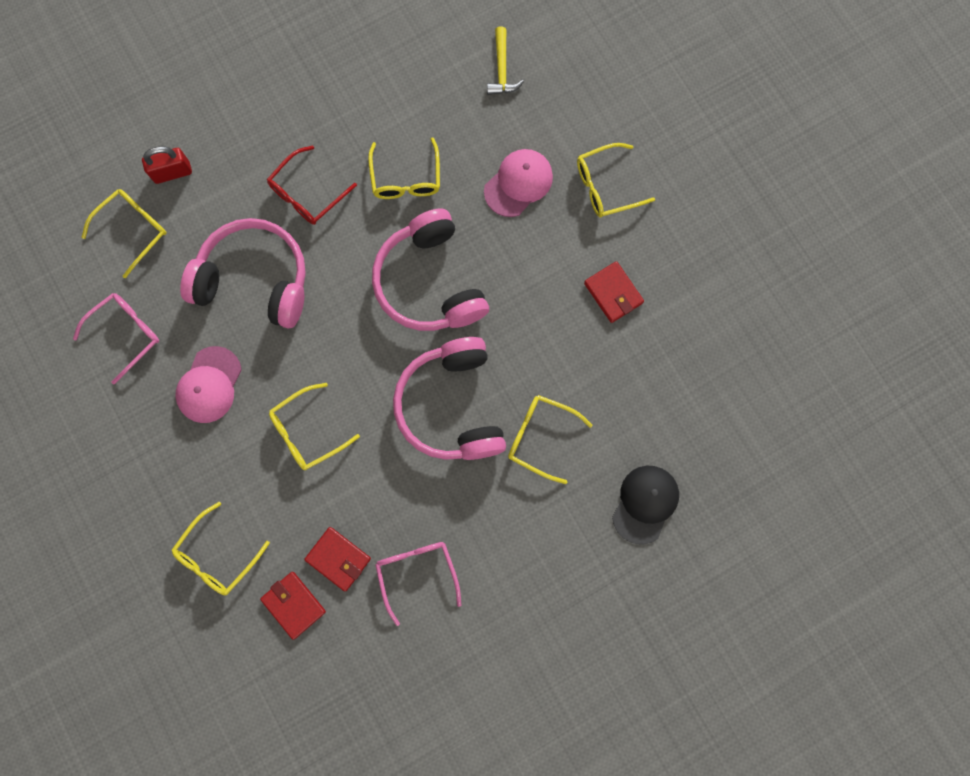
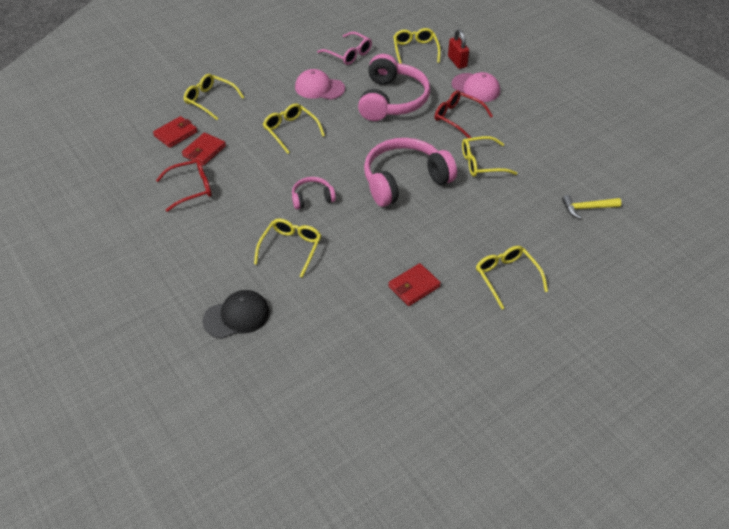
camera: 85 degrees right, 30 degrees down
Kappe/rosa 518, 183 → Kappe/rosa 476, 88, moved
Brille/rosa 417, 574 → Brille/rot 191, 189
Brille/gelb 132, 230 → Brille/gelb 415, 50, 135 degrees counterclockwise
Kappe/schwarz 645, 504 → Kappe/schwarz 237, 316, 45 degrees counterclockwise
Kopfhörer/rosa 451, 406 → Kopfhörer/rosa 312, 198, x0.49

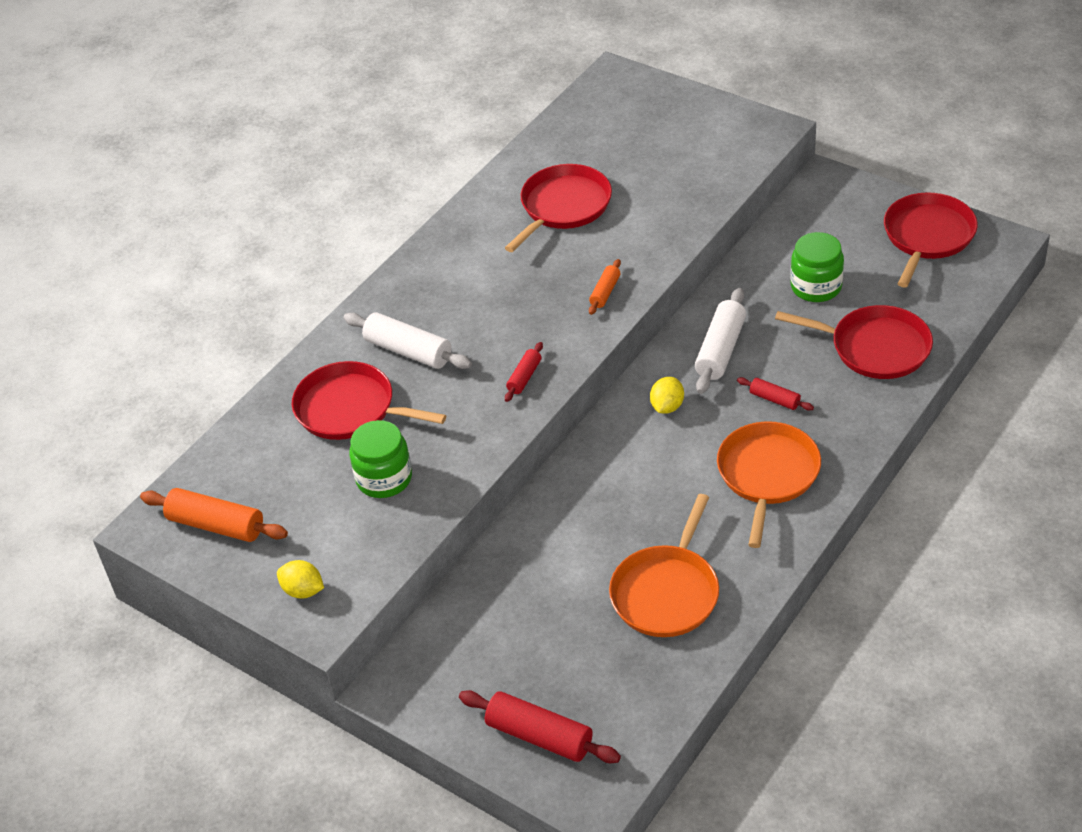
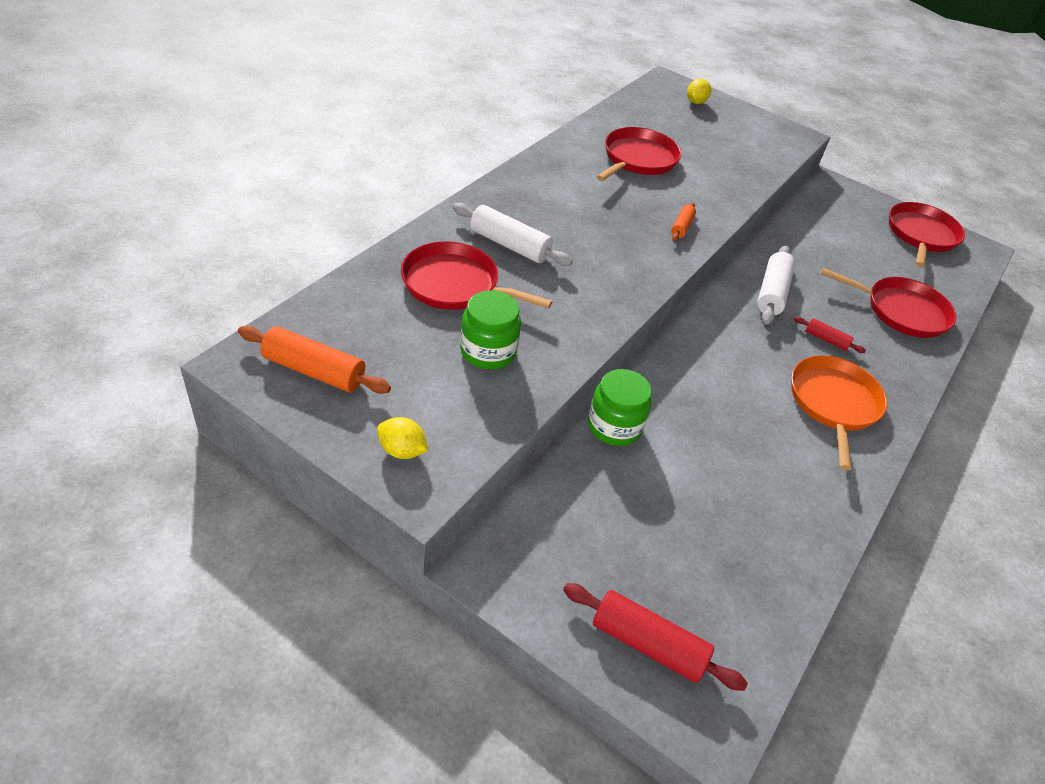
camera: 10 degrees left, 0 degrees up
Nudelholz/rot 524, 377 → -
Pfanne/orange 667, 592 → -
Zitrone/gelb 667, 406 → Zitrone/gelb 695, 102, moved
Einmachglas/grün 816, 287 → Einmachglas/grün 614, 426, moved

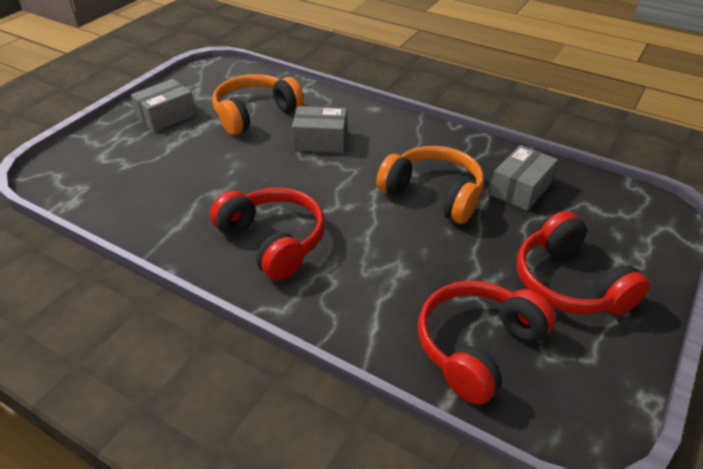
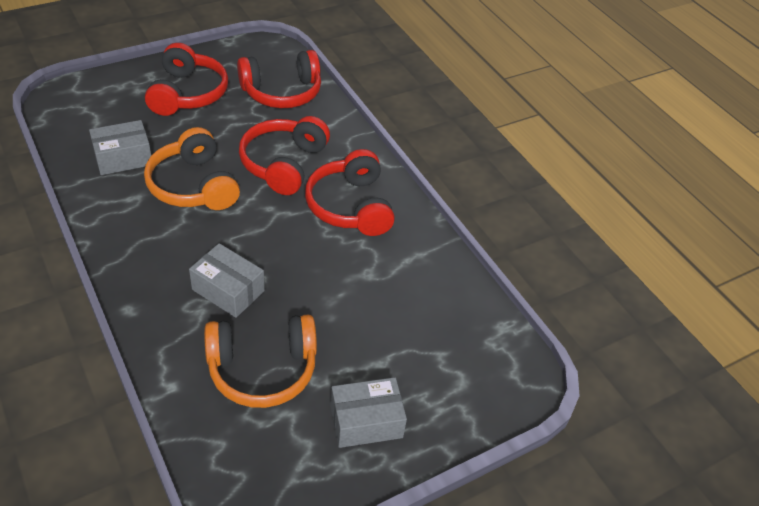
camera: 155 degrees left, 5 degrees up
- → Kopfhörer/rot 283, 164

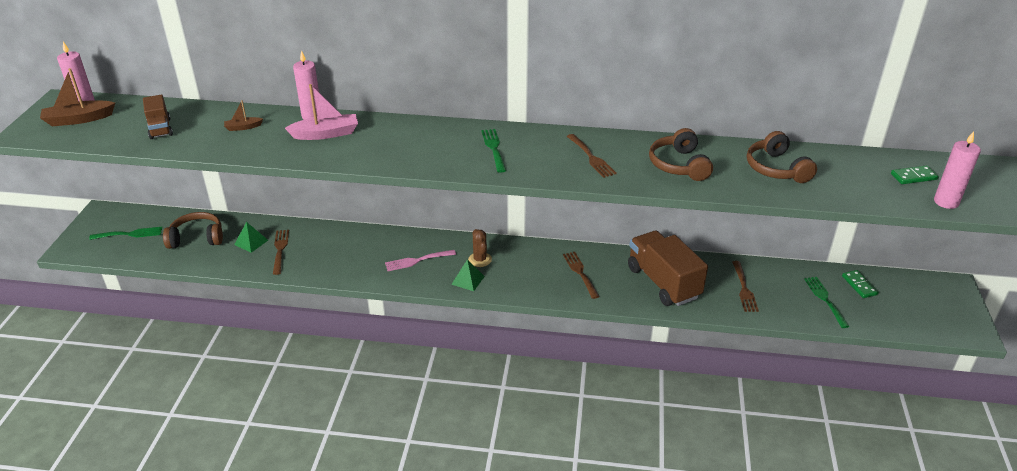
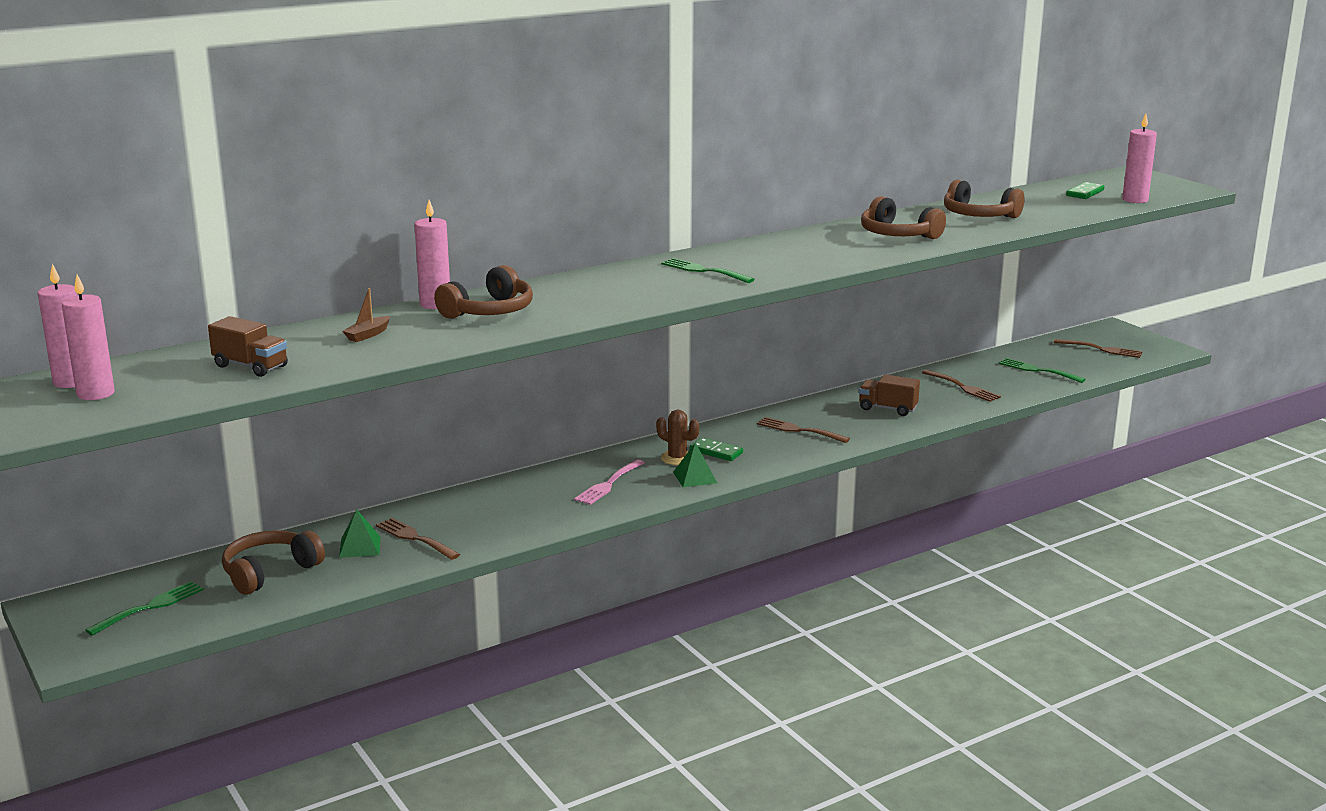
camera: 40 degrees left, 15 degrees down
Gabel/braun 591, 157 → Gabel/braun 1102, 349, moved
Dominostein/grün 859, 285 → Dominostein/grün 716, 452, moved
Boot/braun 78, 119 → Kerze/rosa 95, 394
Boot/rosa 326, 134 → Kopfhörer/braun 489, 311
Lastwagen/braun 663, 282 → Lastwagen/braun 887, 409, x0.53

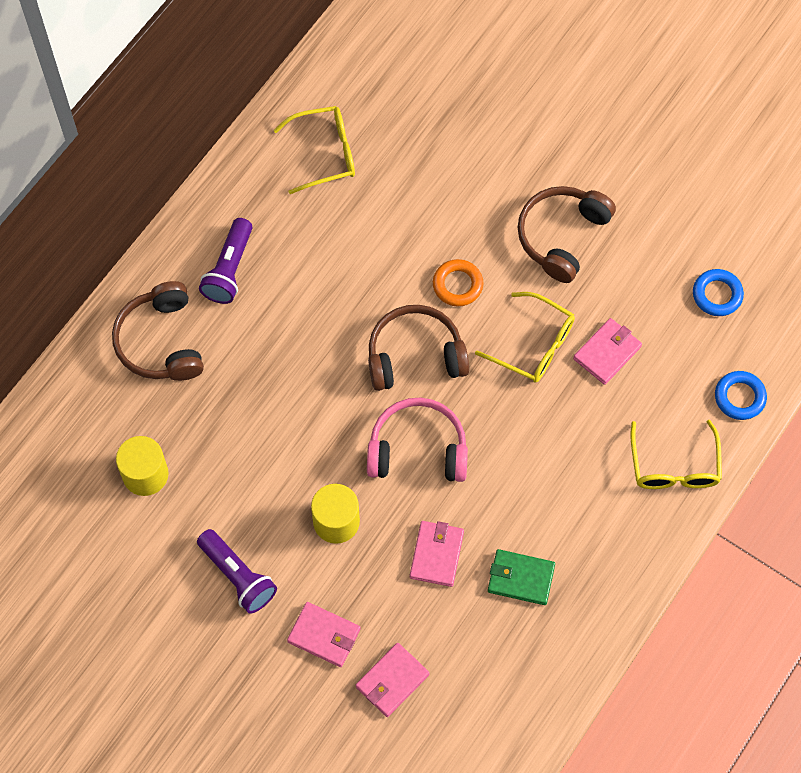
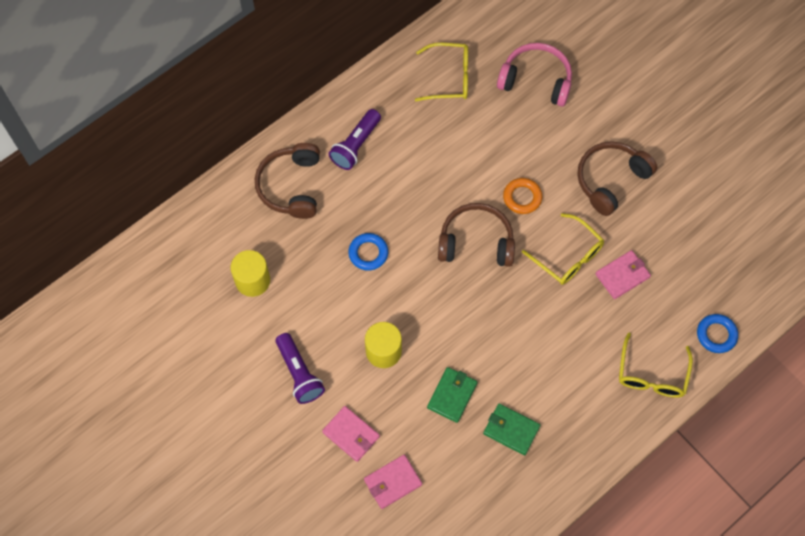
camera: 15 degrees right, 0 degrees up
Kopfhörer/rosa 418, 449 → Kopfhörer/rosa 536, 80, moved
Ring/blau 717, 295 → Ring/blau 368, 253, moved
Geldbörse/rosa 437, 554 → Geldbörse/grün 452, 395

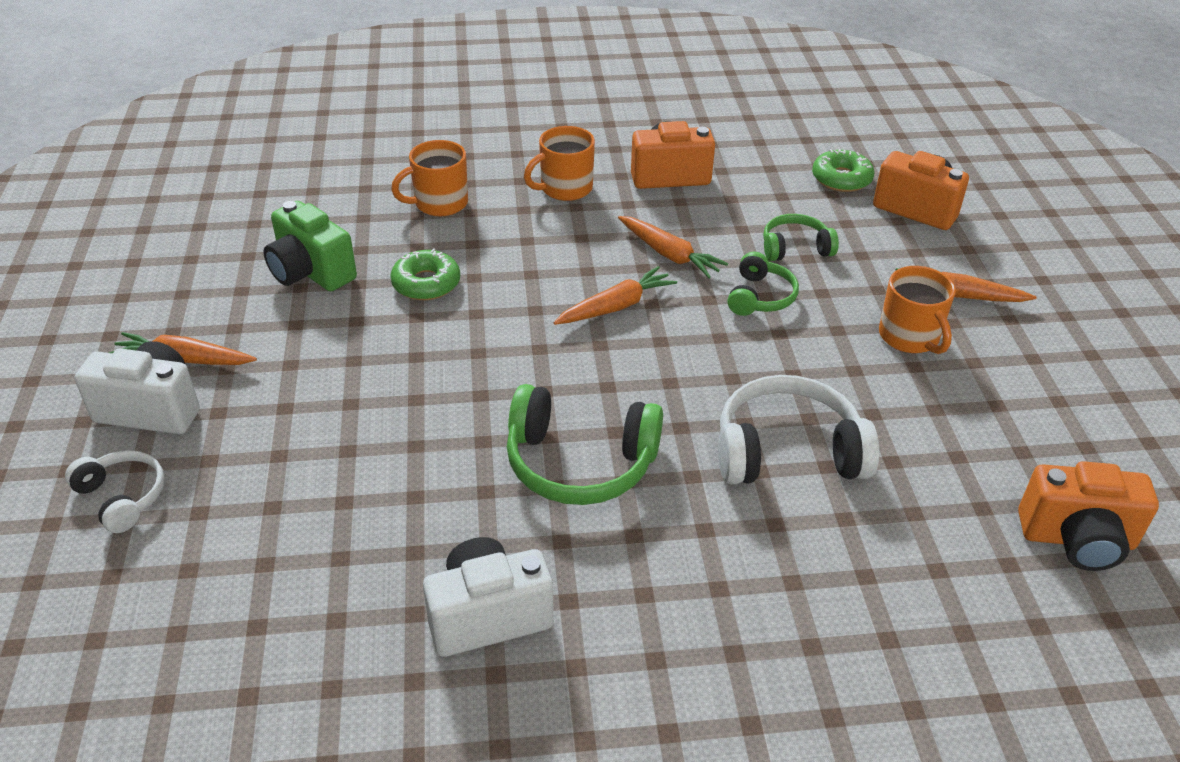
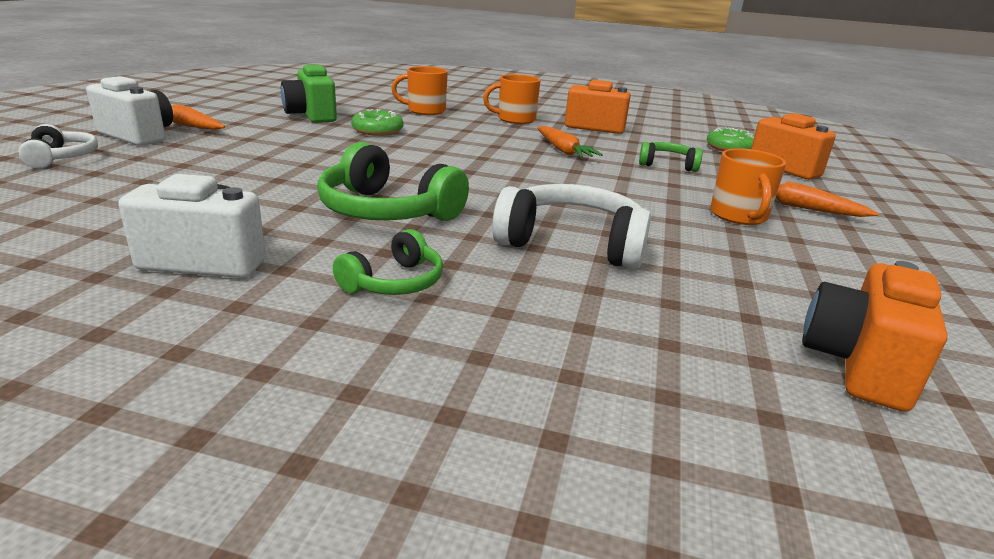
camera: 20 degrees right, 15 degrees down
Karotte/orange 616, 306 → -
Kopfhörer/grün 760, 297 → Kopfhörer/grün 394, 282, moved
Kamera/orange 1077, 539 → Kamera/orange 858, 365, 90 degrees clockwise

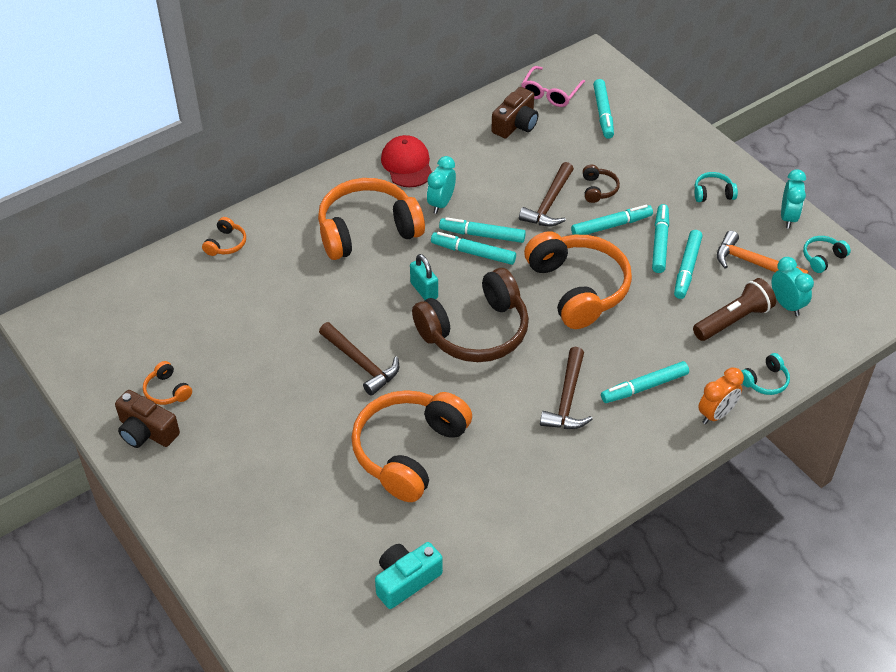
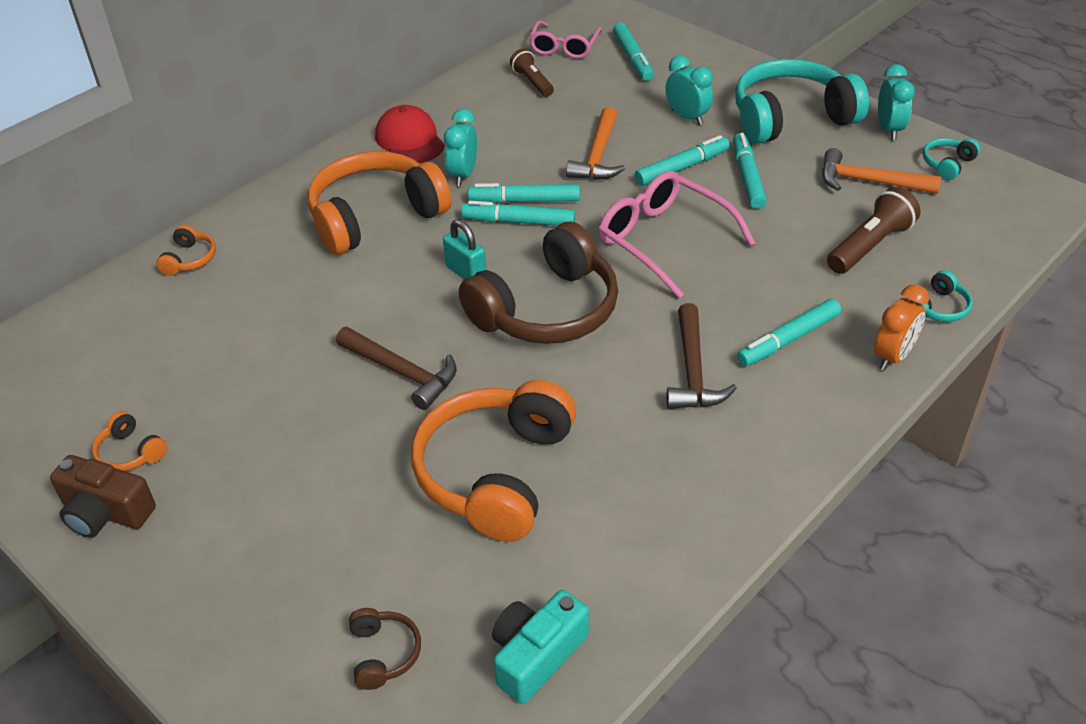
camera: 10 degrees left, 5 degrees down
Filzstift/türkis 687, 268 → -
Kopfhörer/braun 598, 189 → Kopfhörer/braun 384, 654, moved
Wecker/türkis 786, 305 → Wecker/türkis 687, 117, moved
Kamera/braun 516, 124 → Taschenlampe/braun 532, 82
Kopfhörer/orange 578, 288 → Brille/rosa 664, 240
Hammer/braun 549, 204 → Hammer/orange 598, 156
Kopfhörer/türkis 713, 193 → Kopfhörer/türkis 791, 118, x2.39

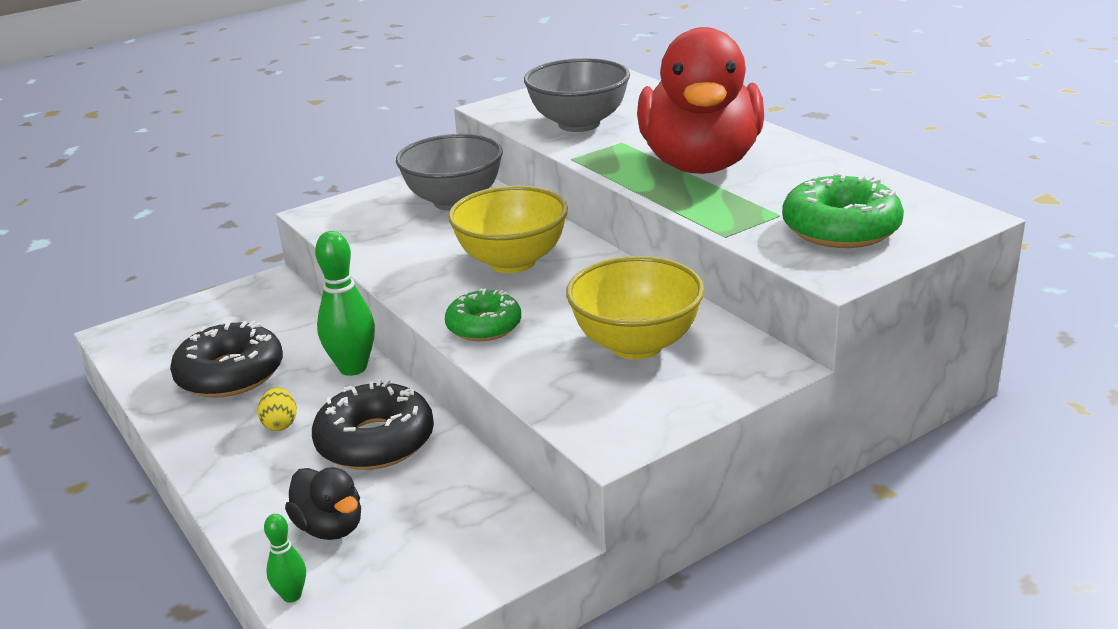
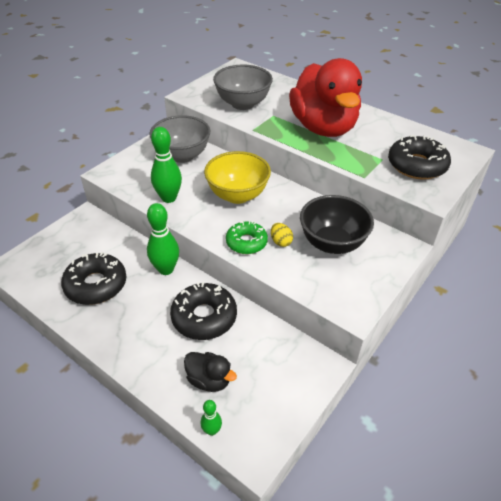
camera: 20 degrees left, 15 degrees up
- → Bowlingkegel/grün 169, 198
Ei/gelb 280, 424 → Ei/gelb 281, 242, moved
Schüssel/gelb 636, 345 → Schüssel/schwarz 332, 243
Donut/grün 840, 228 → Donut/schwarz 416, 165

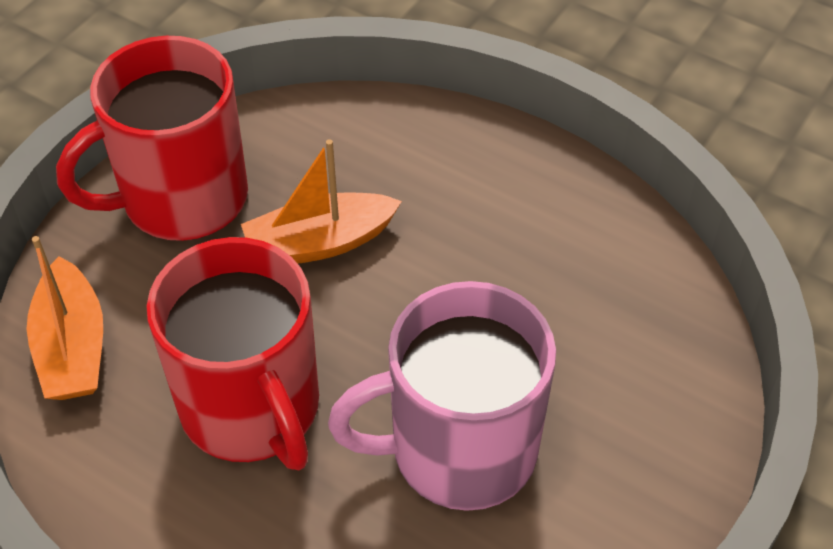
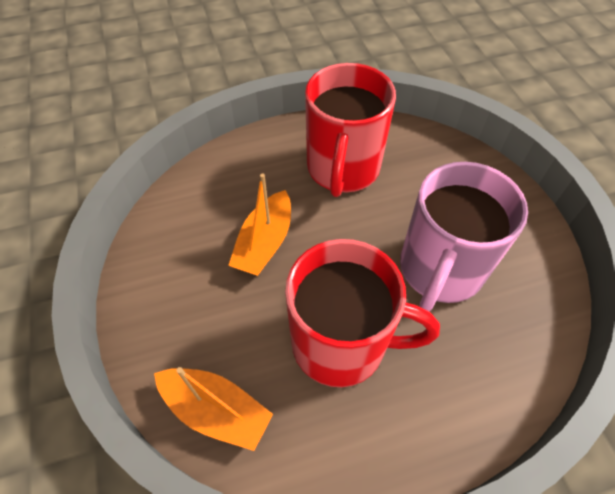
camera: 50 degrees left, 5 degrees up
Tasse/rot 182, 199 → Tasse/rot 343, 168, moved

